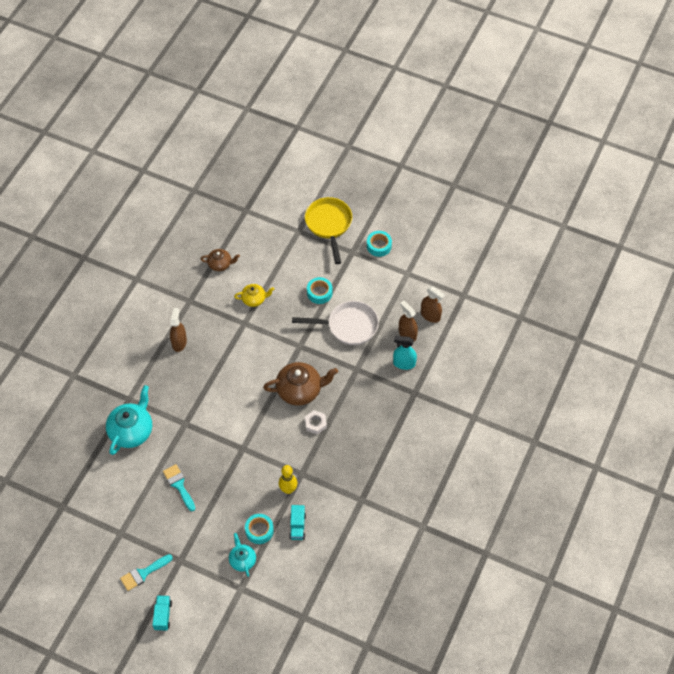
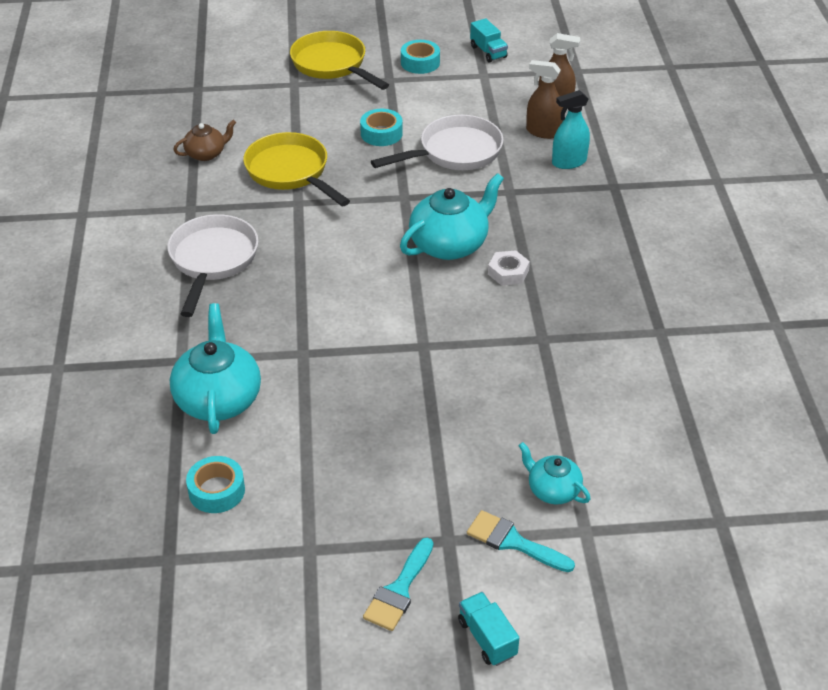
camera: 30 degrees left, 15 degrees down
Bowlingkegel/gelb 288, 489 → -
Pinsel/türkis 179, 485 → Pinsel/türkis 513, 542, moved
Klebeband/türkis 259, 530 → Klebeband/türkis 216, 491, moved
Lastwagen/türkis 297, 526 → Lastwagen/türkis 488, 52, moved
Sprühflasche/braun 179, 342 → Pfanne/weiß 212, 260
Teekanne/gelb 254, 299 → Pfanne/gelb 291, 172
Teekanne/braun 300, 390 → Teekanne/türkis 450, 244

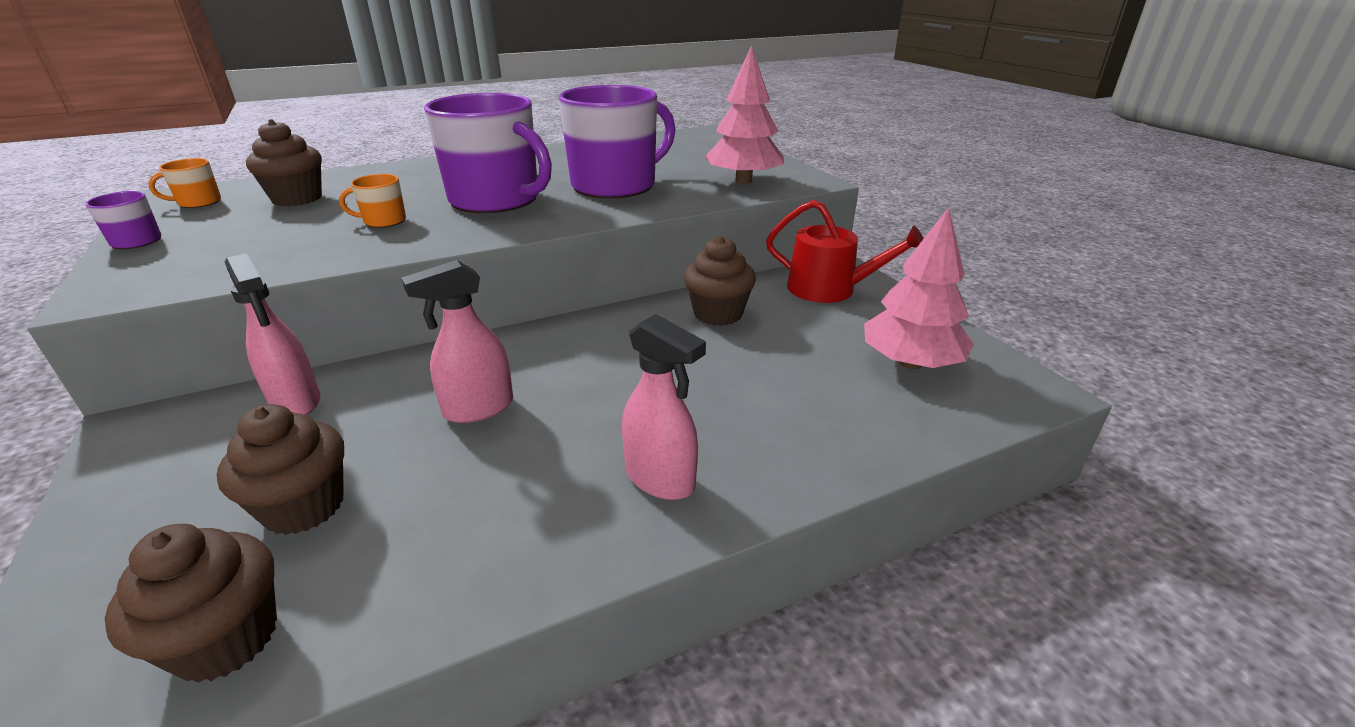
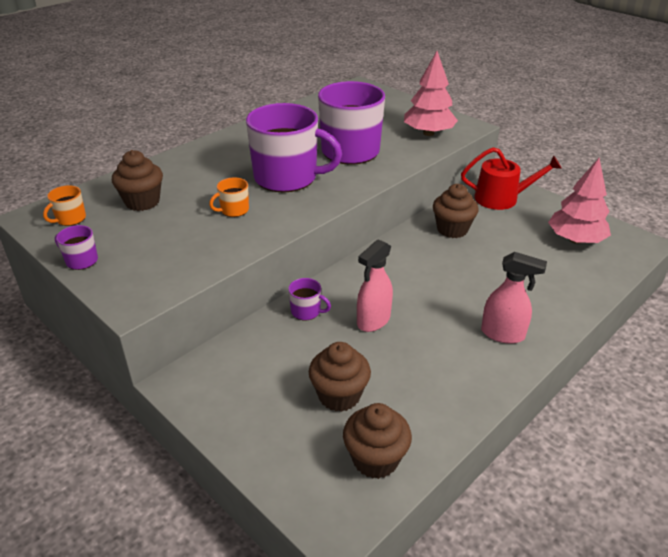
camera: 20 degrees left, 5 degrees up
Sprühflasche/rosa 296, 401 → -
- → Tasse/lila 306, 311

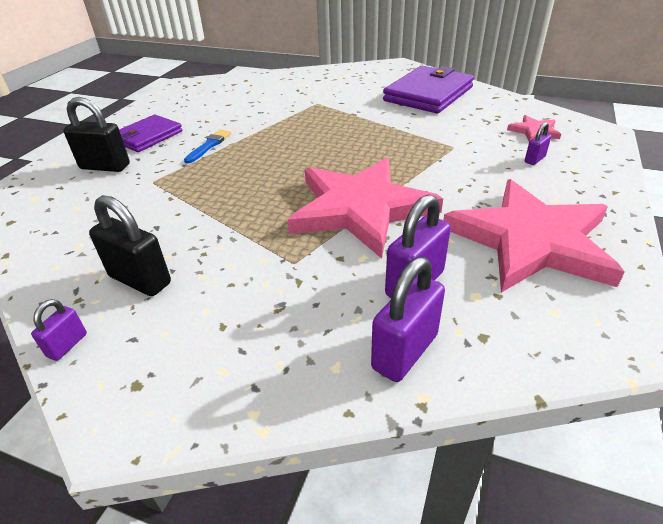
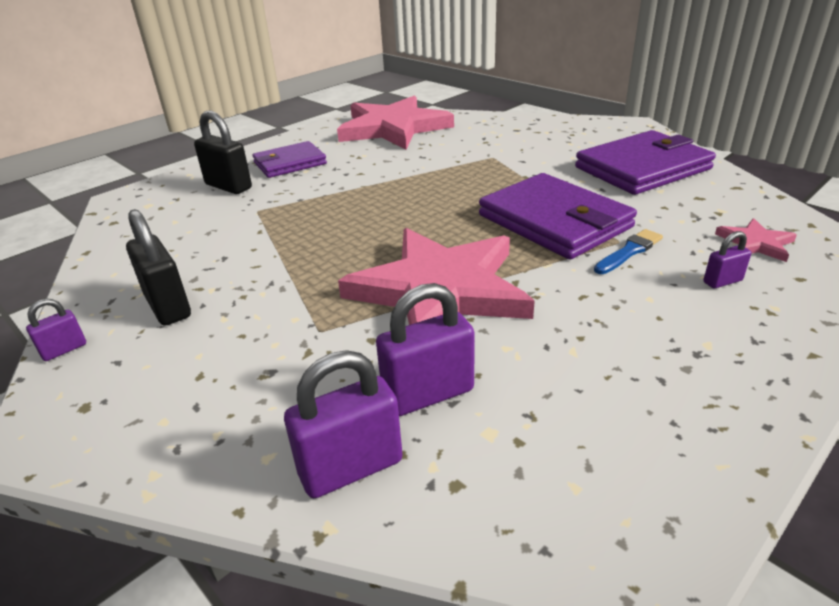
camera: 25 degrees right, 5 degrees down
- → Geldbörse/lila 554, 221
Pinsel/blau 209, 145 → Pinsel/blau 629, 251, moved
Stern/rosa 531, 241 → Stern/rosa 393, 128, moved

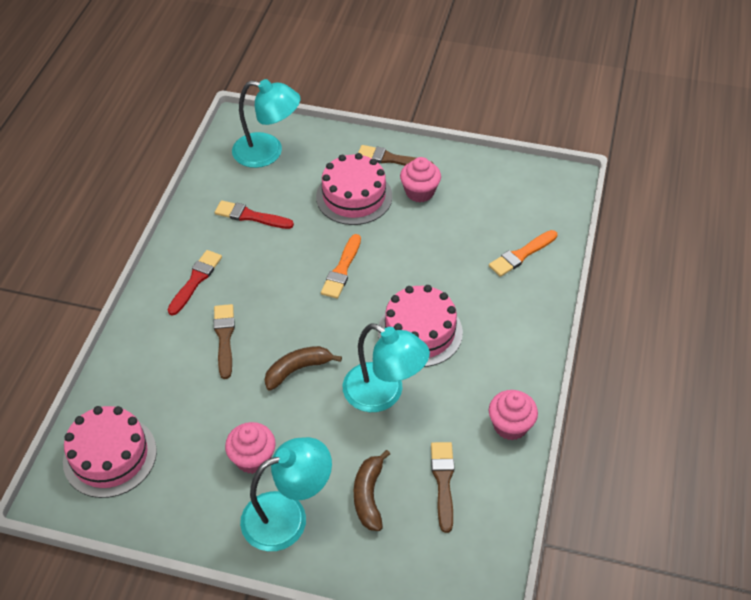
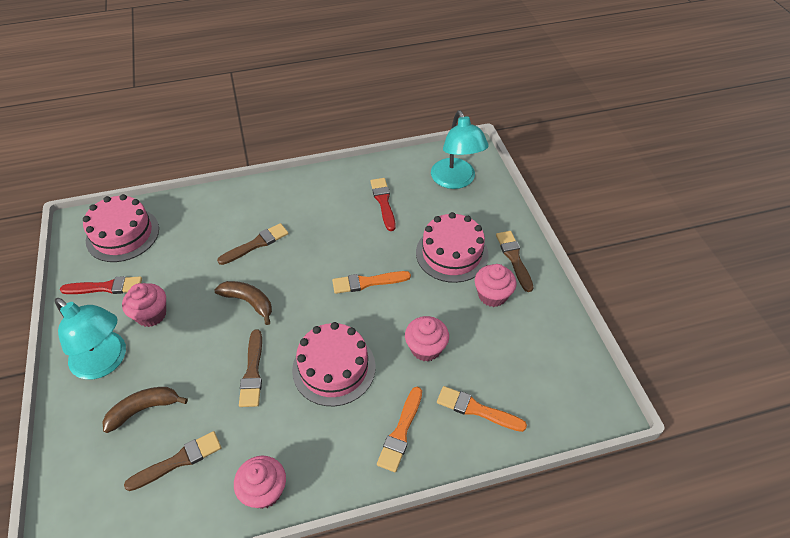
camera: 60 degrees right, 0 degrees up
- → Pinsel/orange 401, 432
- → Muffin/rosa 426, 348
Pinsel/rot 195, 280 → Pinsel/rot 106, 287, moved
Lampe/türkis 383, 394 → Pinsel/braun 252, 372

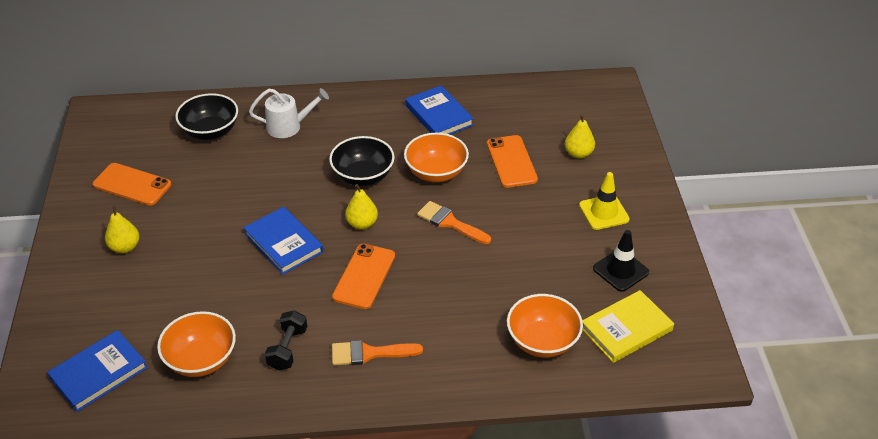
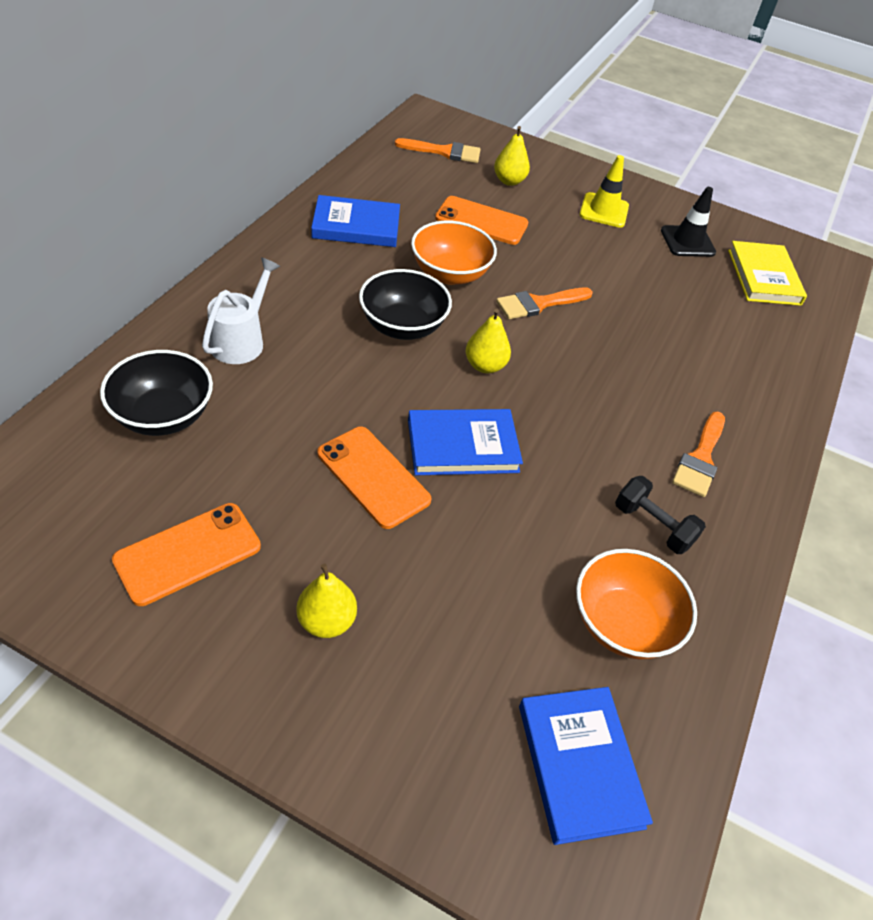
camera: 65 degrees left, 5 degrees up
Schüssel/orange 542, 341 → -
- → Pinsel/orange 444, 152
Handy/orange 364, 276 → Handy/orange 373, 477, moved

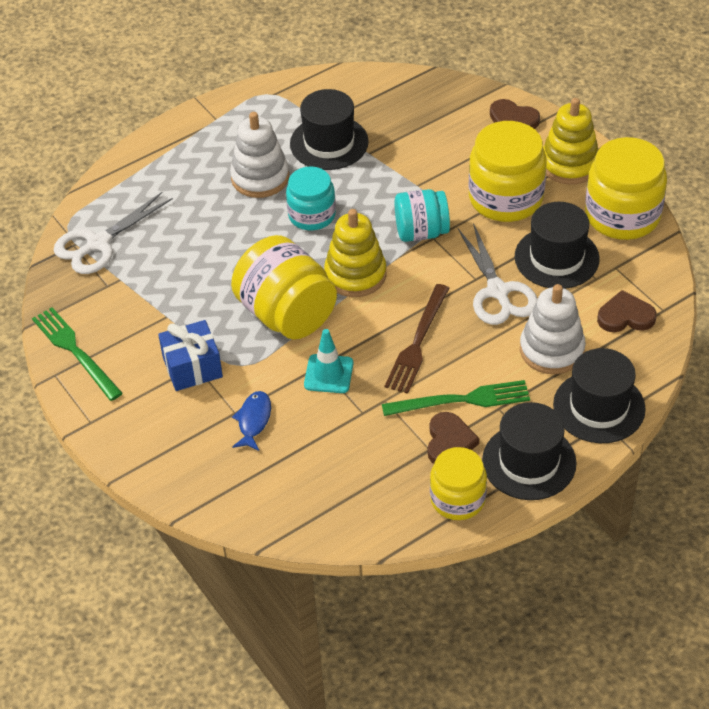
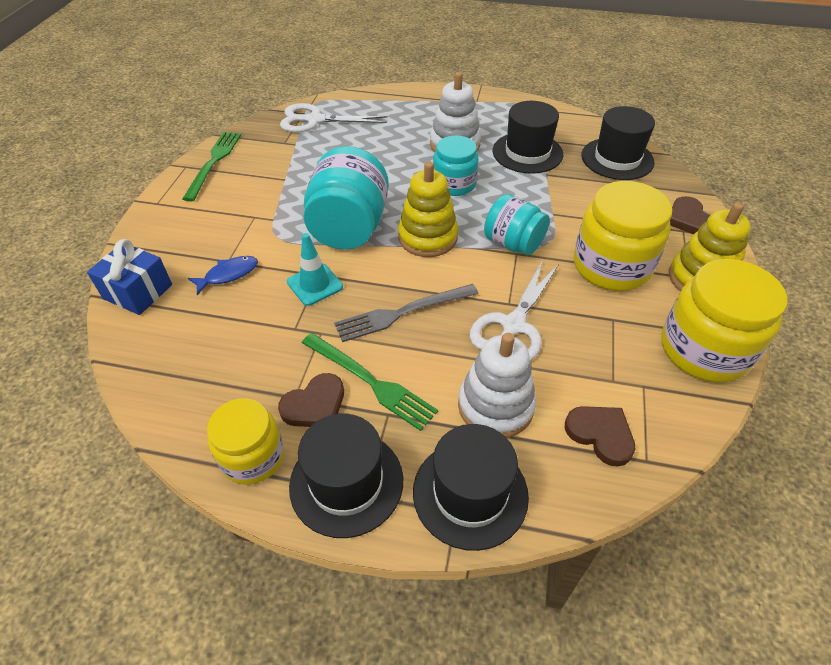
camera: 45 degrees right, 0 degrees up
Geschenk/blau 192, 367 → Geschenk/blau 138, 292, moved
Hut/schwarz 556, 258 → Hut/schwarz 617, 159, moved
Einmachglas/gelb 286, 314 → Einmachglas/türkis 349, 228
Gabel/braun 417, 342 → Gabel/grau 402, 313

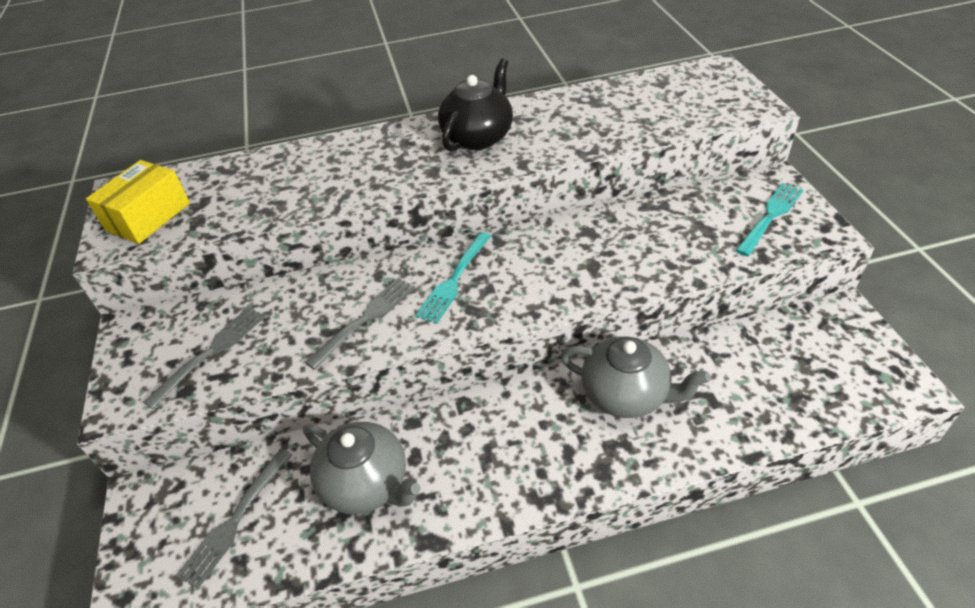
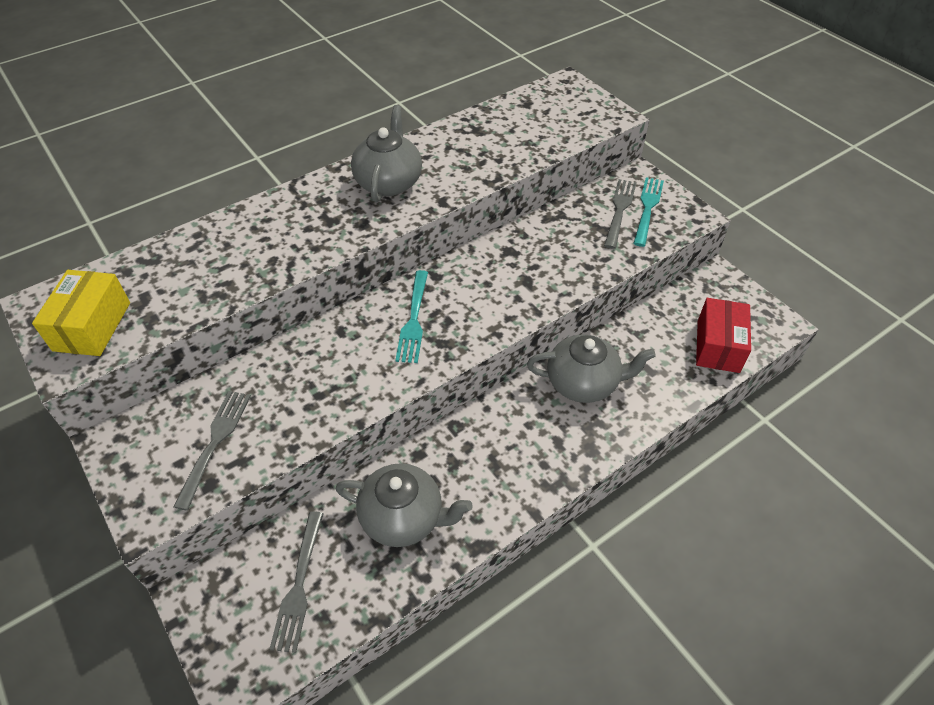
camera: 25 degrees left, 5 degrees up
- → Schachtel/rot 718, 346
Gabel/grau 365, 319 → Gabel/grau 619, 210, moved
Teekanne/schwarz 478, 137 → Teekanne/grau 389, 182

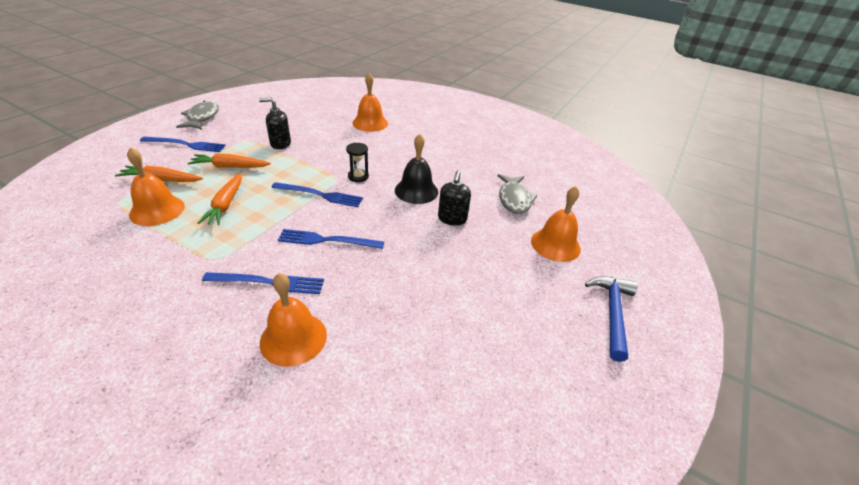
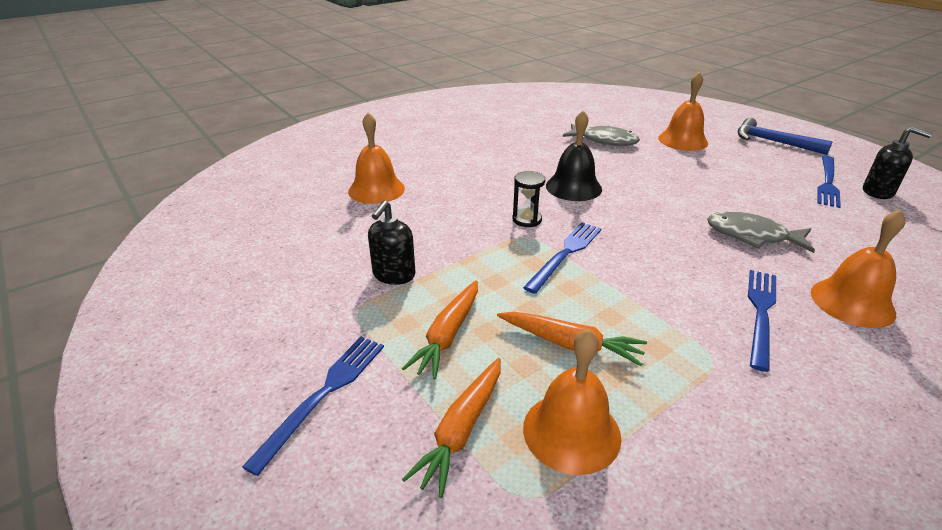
camera: 65 degrees left, 5 degrees down
Fisch/grau 202, 117 → Fisch/grau 752, 236, moved
Gabel/blau 327, 240 → Gabel/blau 827, 183, moved
Seifenspender/schwarz 452, 219 → Seifenspender/schwarz 878, 192, moved

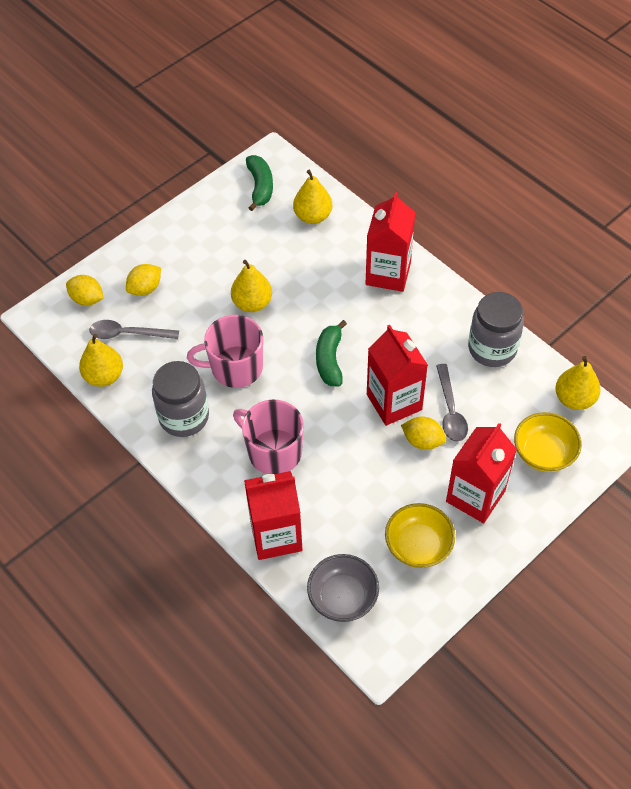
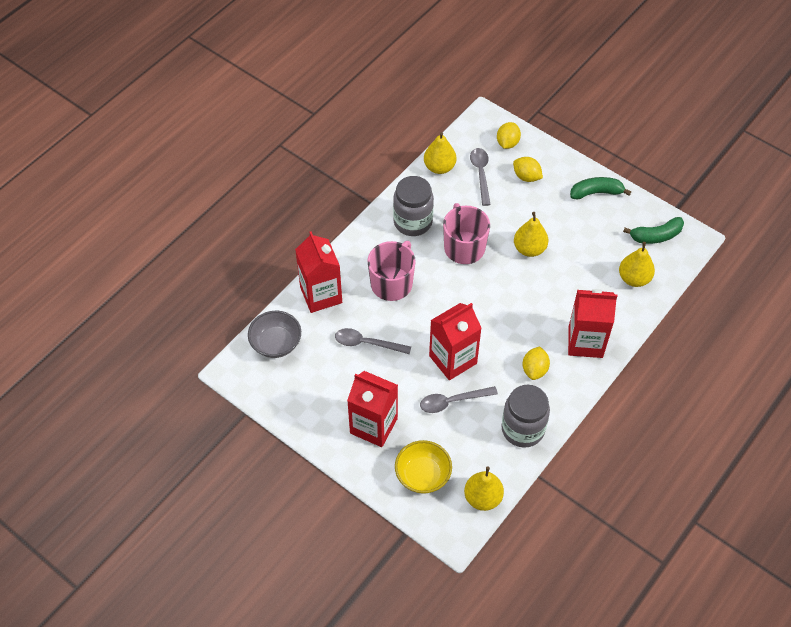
camera: 80 degrees right, 0 degrees up
Schüssel/gelb 418, 546 → -
- → Löffel/grau 367, 343
Banane/grün 330, 360 → Banane/grün 596, 192, moved
Zitrone/gelb 423, 441 → Zitrone/gelb 534, 369, moved

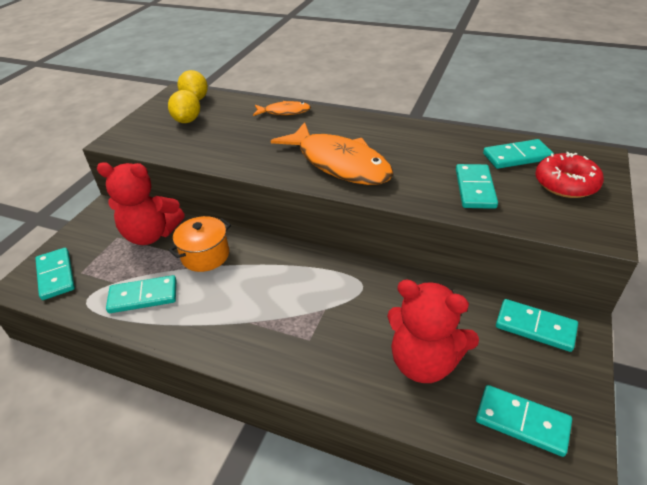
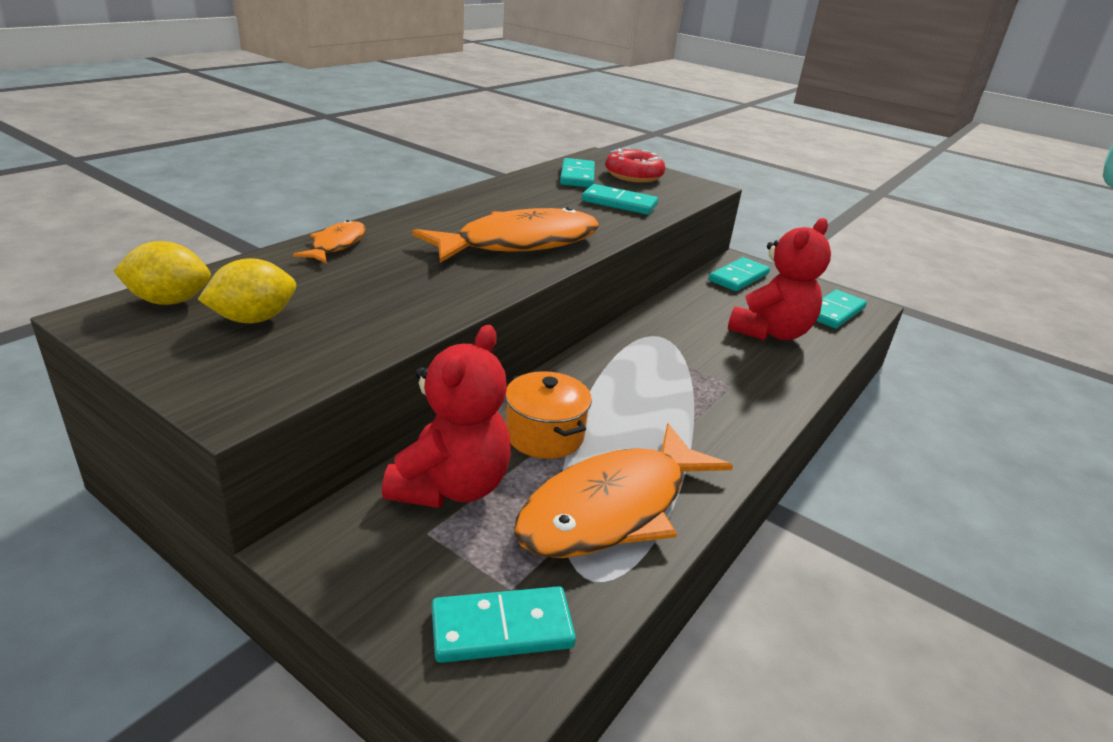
camera: 80 degrees left, 10 degrees down
Dominostein/türkis 143, 296 → Fisch/orange 612, 508
Zitrone/gelb 187, 120 → Zitrone/gelb 253, 319, 45 degrees counterclockwise

